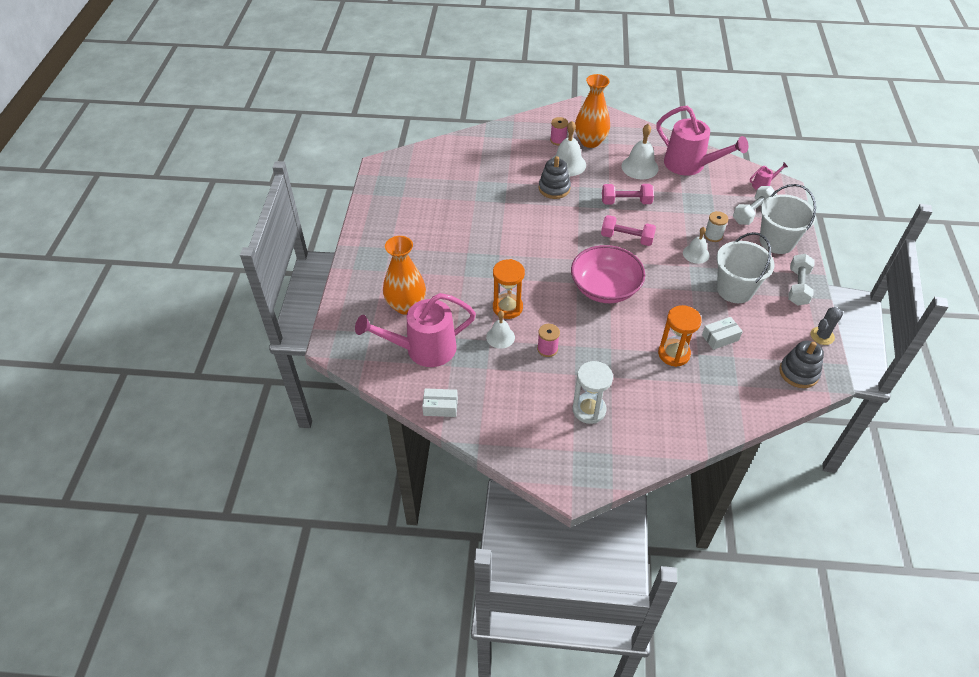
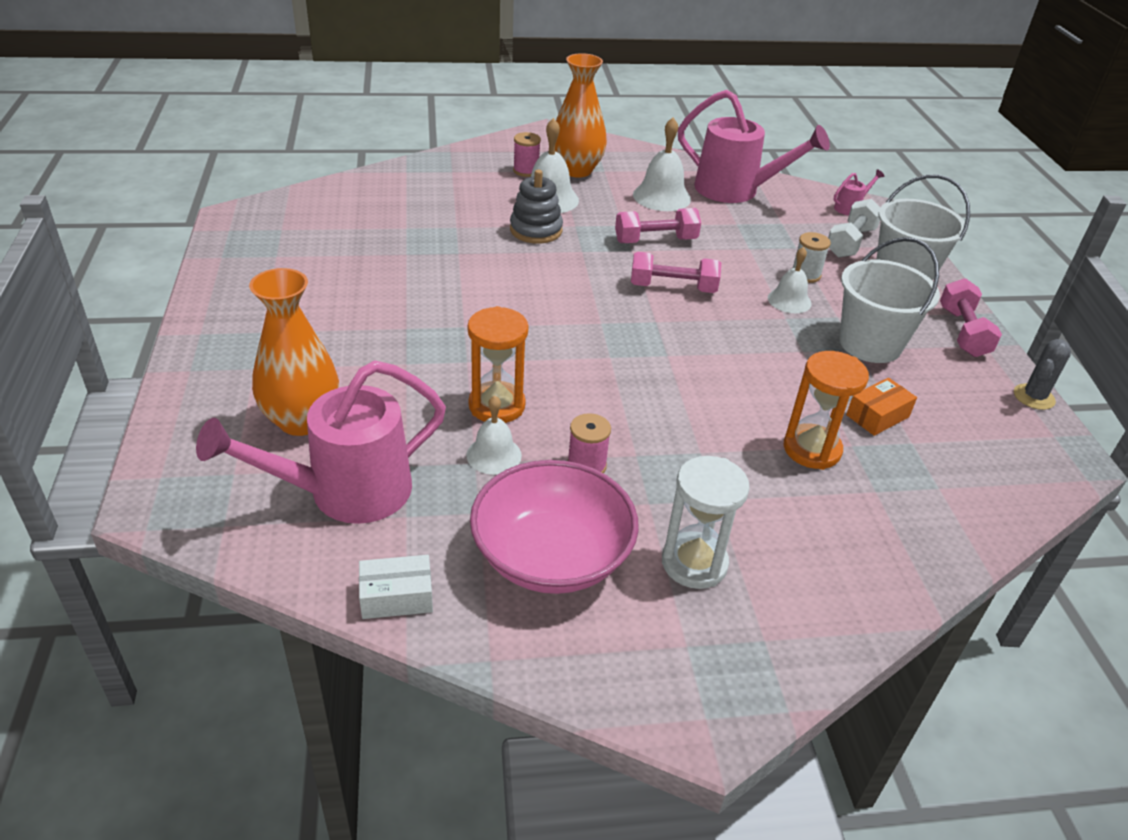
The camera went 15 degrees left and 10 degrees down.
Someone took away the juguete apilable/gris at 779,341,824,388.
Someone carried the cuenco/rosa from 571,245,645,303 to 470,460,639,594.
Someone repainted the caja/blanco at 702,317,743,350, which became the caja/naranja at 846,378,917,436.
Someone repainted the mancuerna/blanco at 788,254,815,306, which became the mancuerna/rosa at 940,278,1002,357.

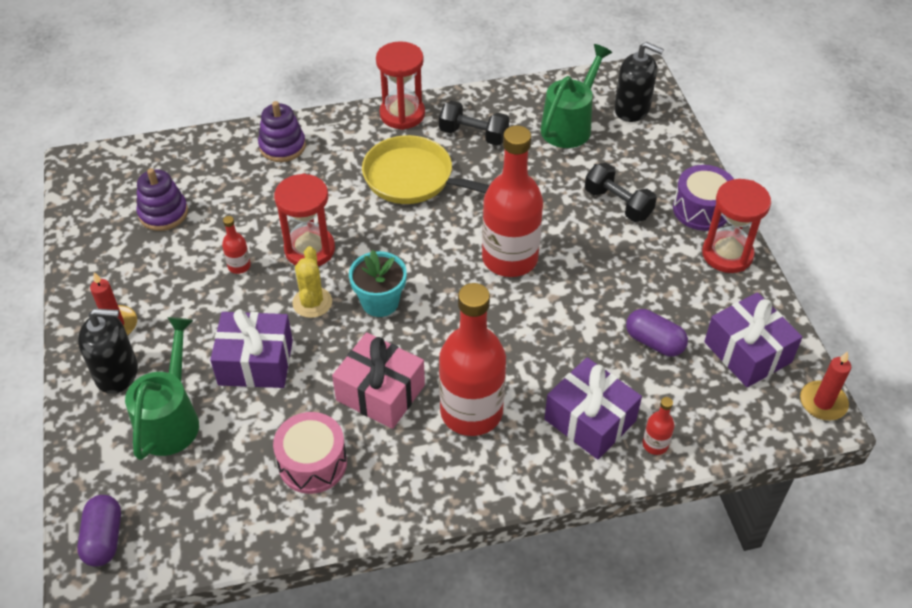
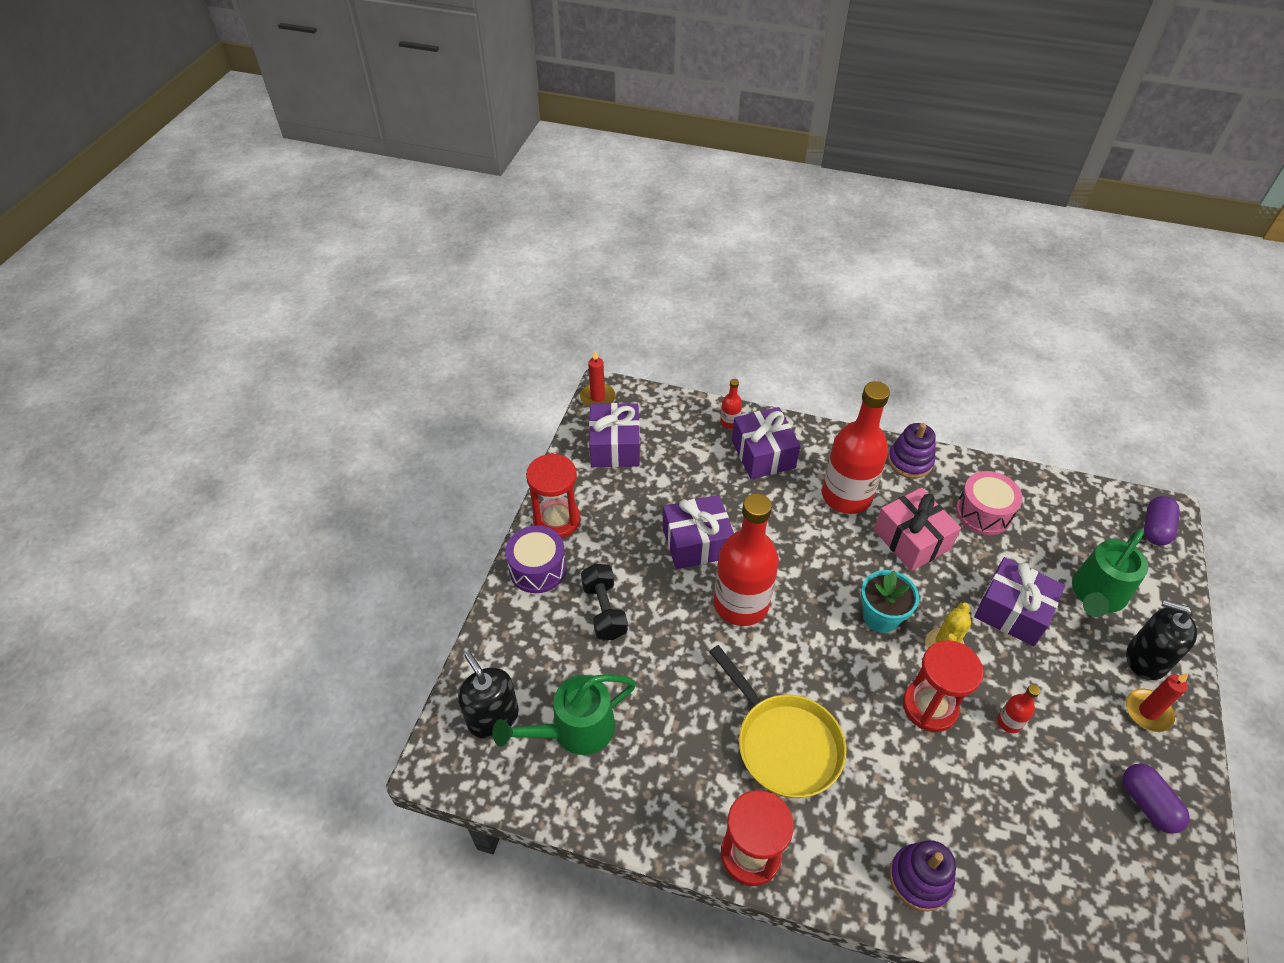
The camera went 150 degrees left and 0 degrees up.
Someone took away the mancuerna/negro at 439,101,509,145.
Someone put down the regalo/morado at 663,495,734,569.
Someone carried the juguete apilable/morado from 136,168,188,231 to 888,423,936,478.
Someone carried the cápsula/morado from 626,309,688,357 to 1123,764,1190,834.

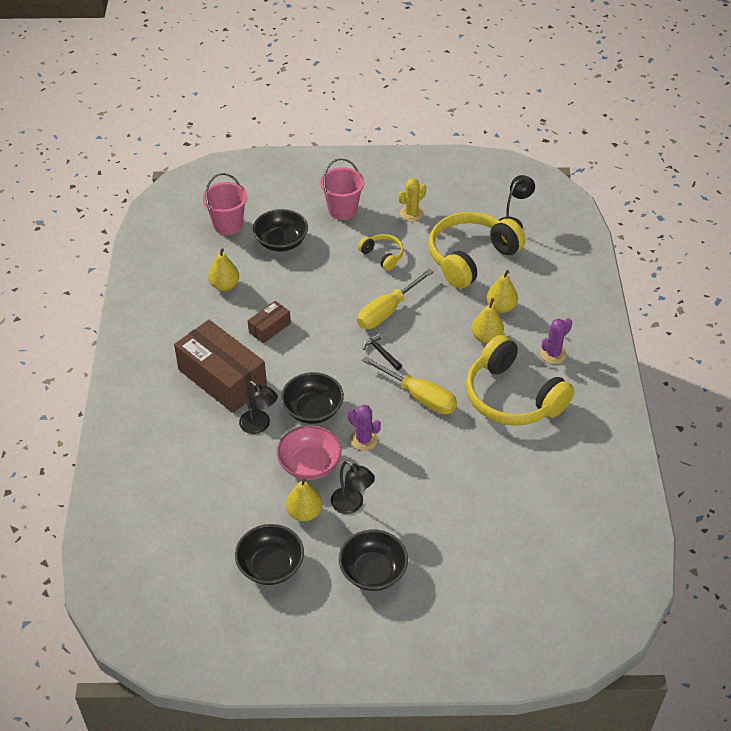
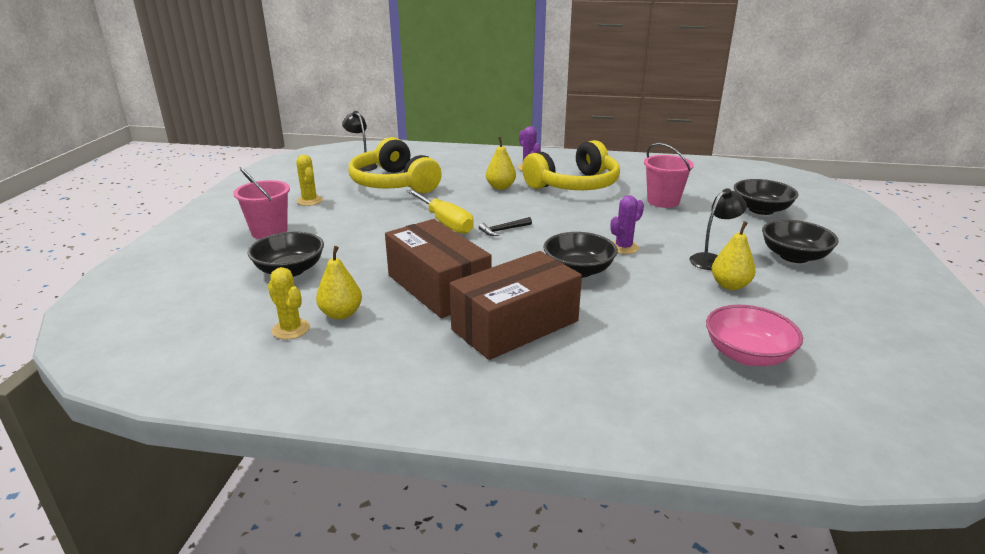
The camera went 80 degrees left and 20 degrees down.
Someone took away the lámpara/negro at 239,381,278,434.
Someone took away the auriculares/amarillo at 358,234,404,271.
Someone took away the destornillador/amarillo at 362,356,457,414.
Someone took away the pera/amarillo at 486,270,518,313.
Someone put down the cactus/amarillo at 268,267,310,340.
Someone carried the balde/rosa from 203,173,247,235 to 644,143,694,208.
Someone carried the cuenco/negro from 235,524,304,585 to 734,179,799,215.
Someone carried the cuenco/rosa from 277,425,342,480 to 706,305,803,366.
Someone scaled the caja/marrón at 248,301,291,344 by 2.08.

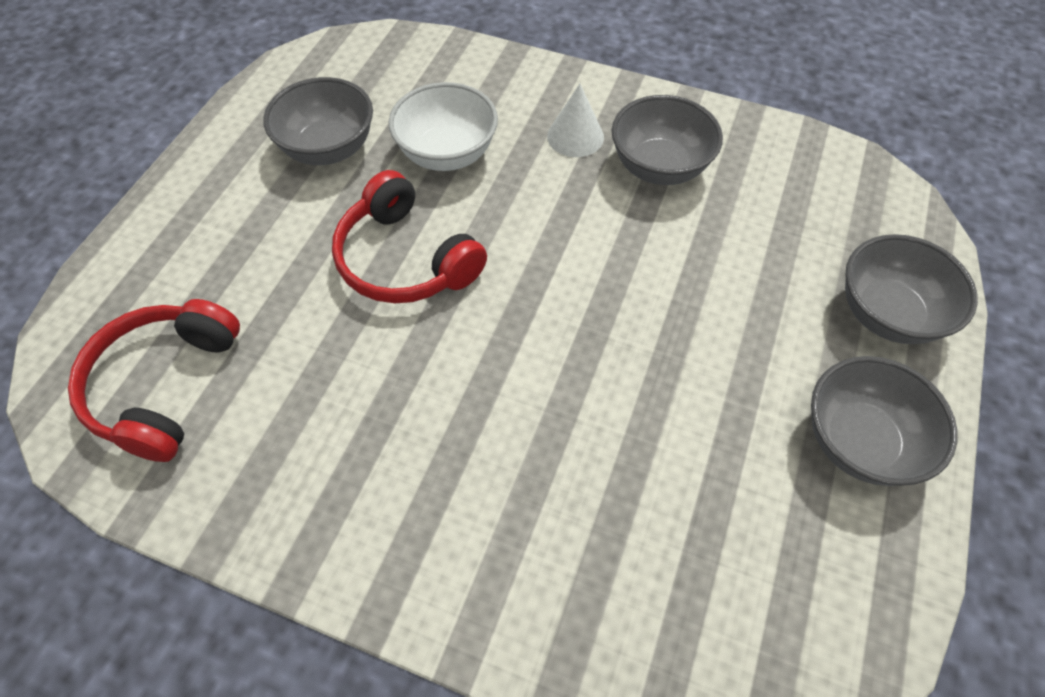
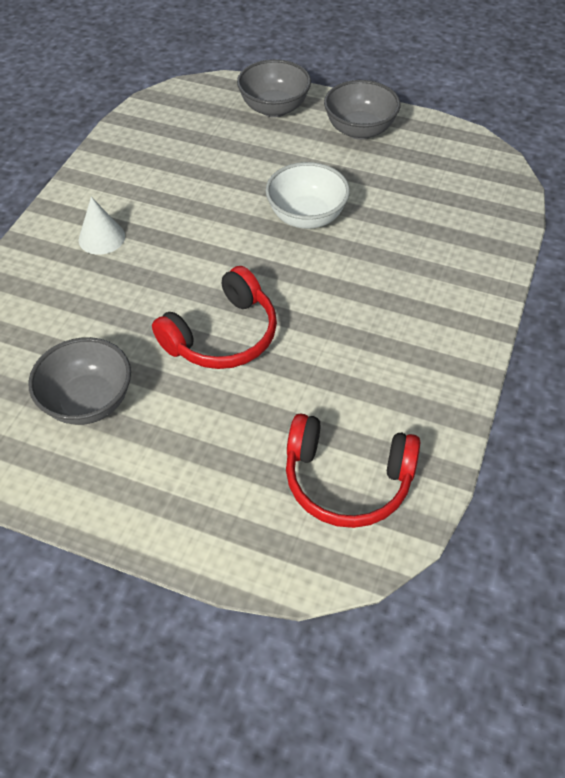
The camera went 90 degrees left and 5 degrees down.
Someone took away the cuenco/gris at 612,95,723,185.
Someone carried the cuenco/blanco from 389,82,498,171 to 266,162,350,229.

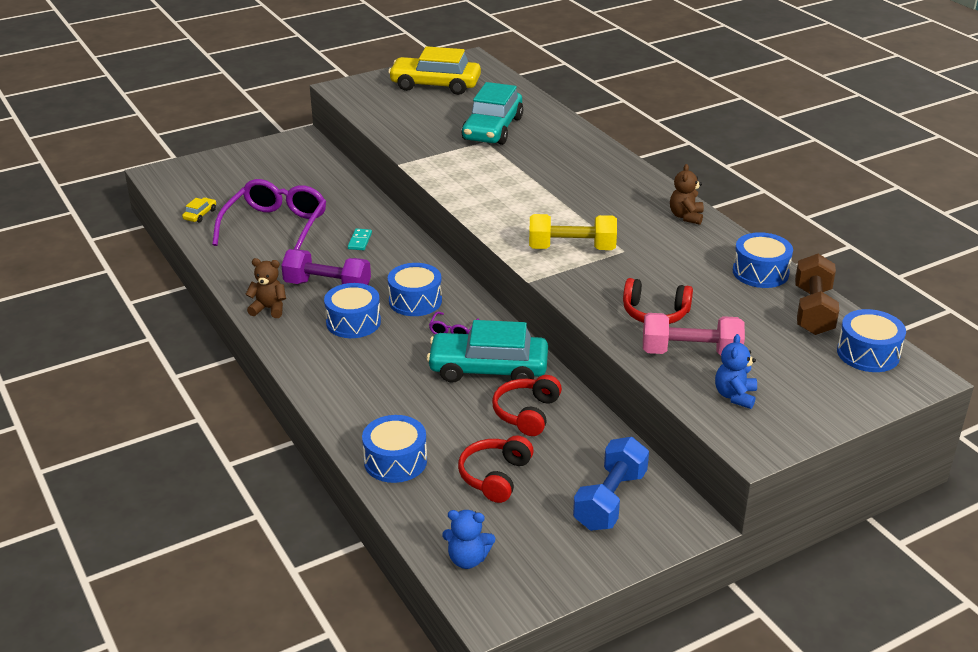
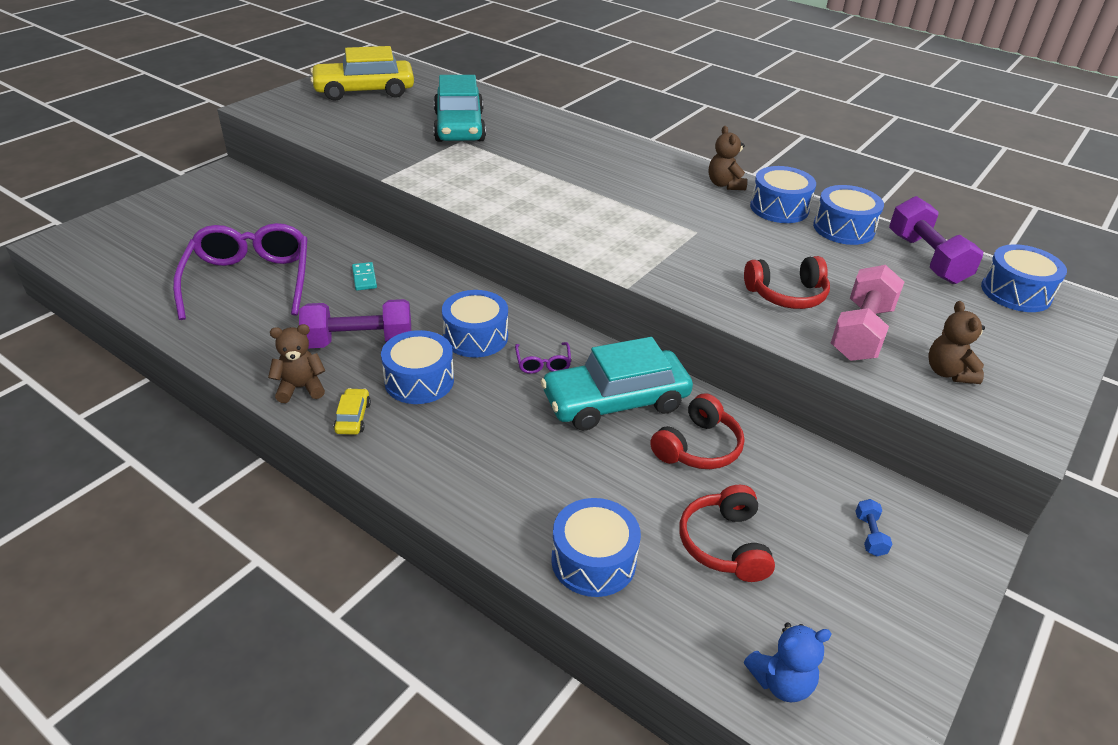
The camera went 25 degrees left and 5 degrees up.
Someone took away the mancuerna/amarillo at 529,214,617,250.
Someone put down the tambor/azul at 750,166,816,223.
Someone carried the coche/amarillo from 182,198,216,223 to 334,388,371,435.
Someone repainted the osito/azul at 715,334,757,409, which became the osito/marrón at 928,301,985,384.
Someone repainted the mancuerna/marrón at 795,254,839,335, which became the mancuerna/morado at 889,196,983,284.
Someone rotated the auriculares/rojo at 492,375,562,436 by 135 degrees counterclockwise.
Someone rotated the mancuerna/rosa at 643,313,745,355 by 45 degrees counterclockwise.
Someone scaled the mancuerna/azul at 573,437,649,531 by 0.43.

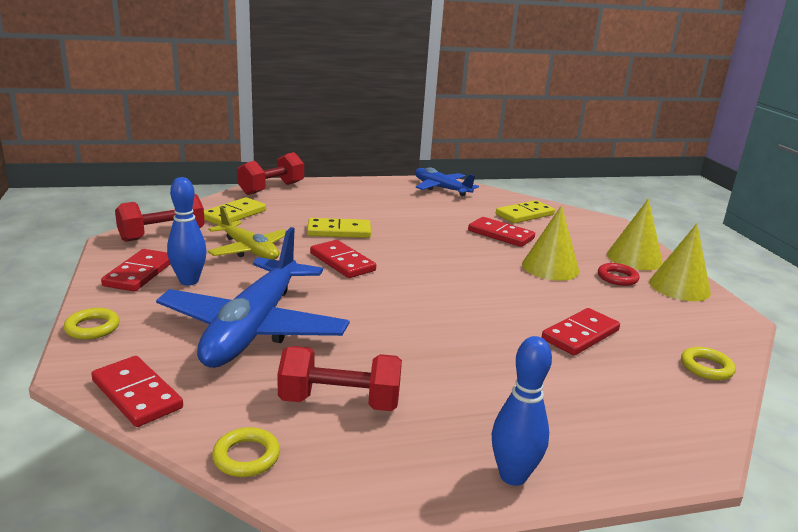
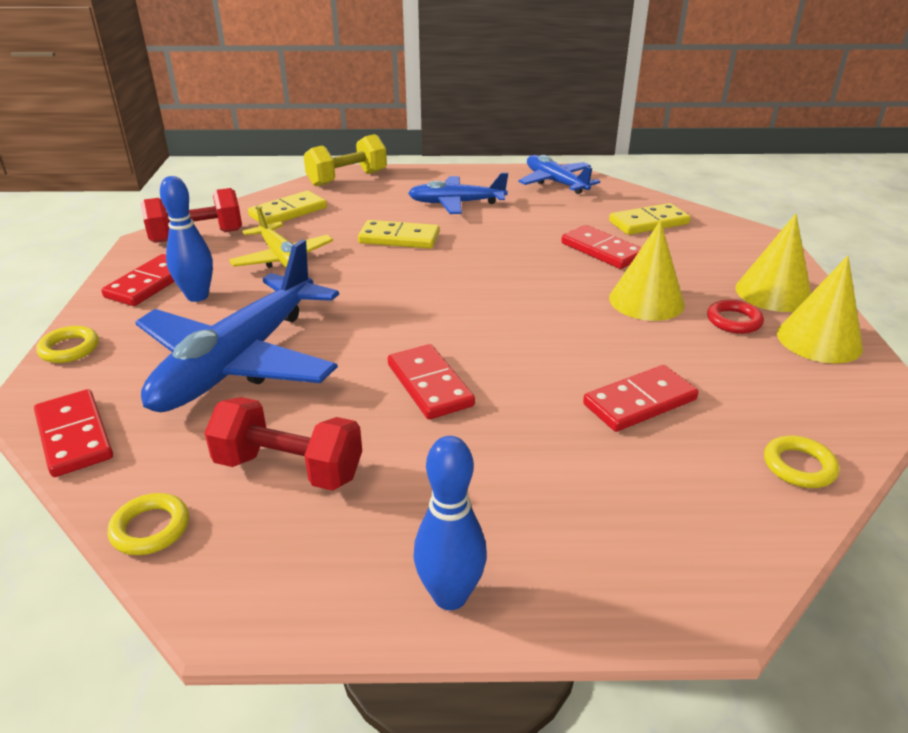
The camera went 15 degrees right and 10 degrees up.
Someone put down the avión/azul at 408,173,508,214.
Someone carried the ficha de dominó/rojo from 310,240,376,278 to 388,344,475,419.
Someone repainted the mancuerna/rojo at 237,152,304,195, which became the mancuerna/amarillo at 304,134,387,187.

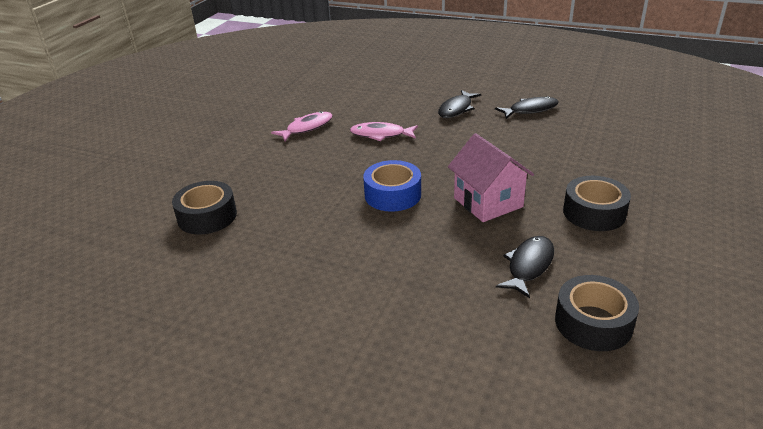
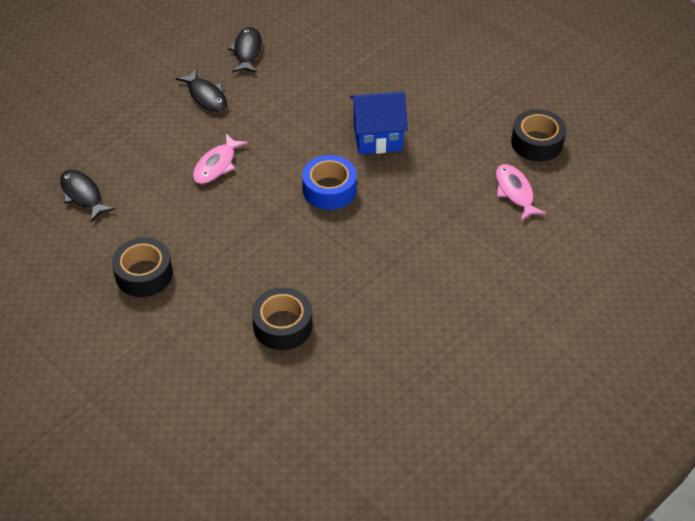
The camera went 70 degrees left and 15 degrees up.
Someone carried the pez/rosa from 271,111,333,141 to 496,164,546,221.
Someone carried the pez/negro from 496,236,554,298 to 60,170,115,222.
Someone carried the cinta adhesiva/negro from 563,176,631,231 to 112,238,173,297.
Someone repainted the casa/rosa at 448,133,534,222, which became the casa/azul at 350,92,408,154.

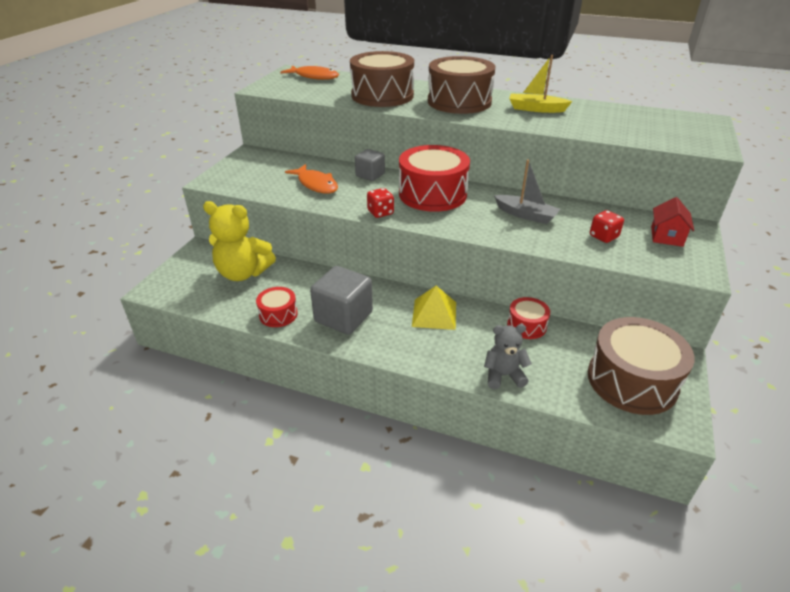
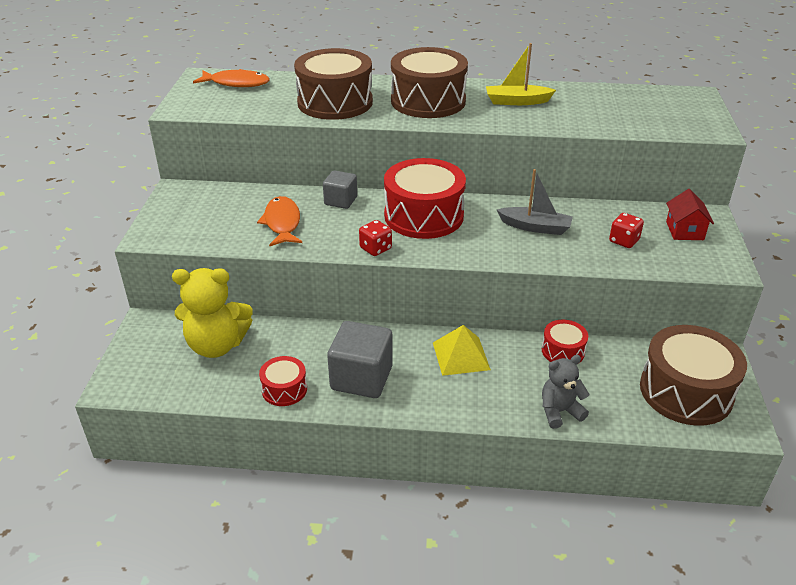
The camera went 15 degrees left and 0 degrees up.
Someone rotated the pez/naranja at 285,164,338,194 by 135 degrees counterclockwise.

